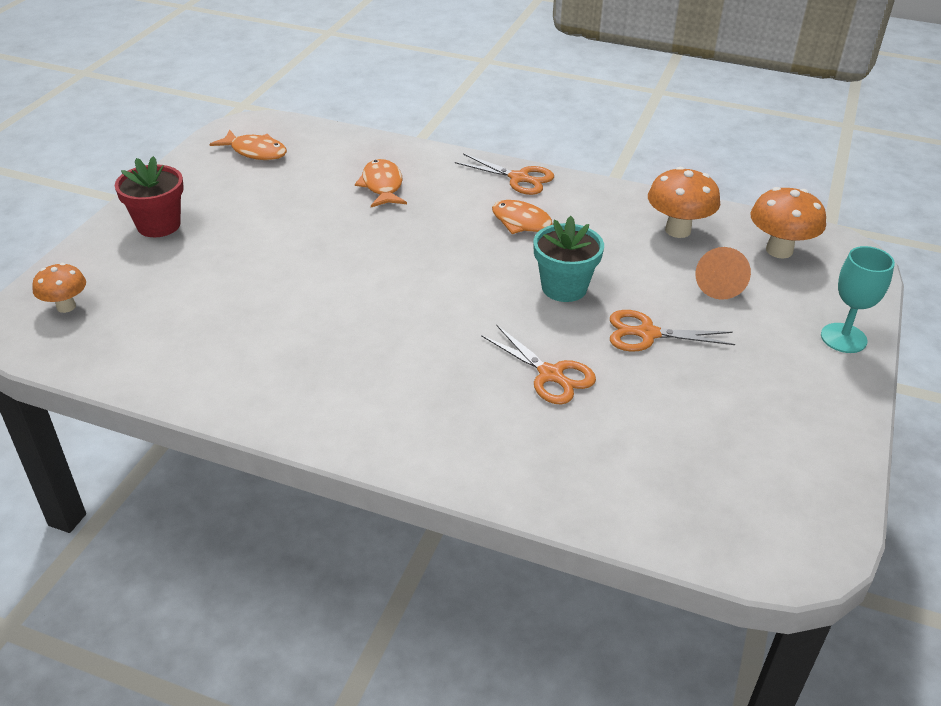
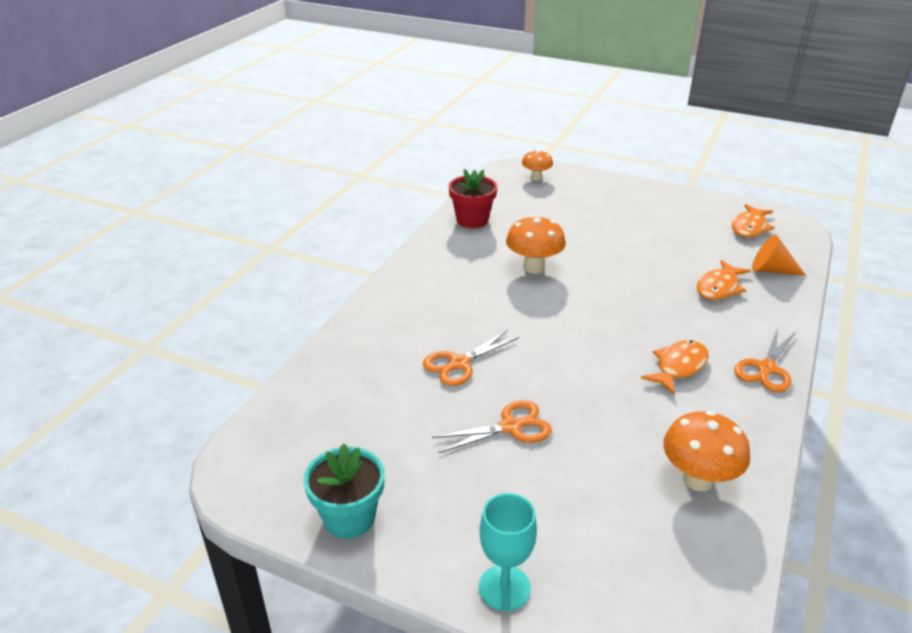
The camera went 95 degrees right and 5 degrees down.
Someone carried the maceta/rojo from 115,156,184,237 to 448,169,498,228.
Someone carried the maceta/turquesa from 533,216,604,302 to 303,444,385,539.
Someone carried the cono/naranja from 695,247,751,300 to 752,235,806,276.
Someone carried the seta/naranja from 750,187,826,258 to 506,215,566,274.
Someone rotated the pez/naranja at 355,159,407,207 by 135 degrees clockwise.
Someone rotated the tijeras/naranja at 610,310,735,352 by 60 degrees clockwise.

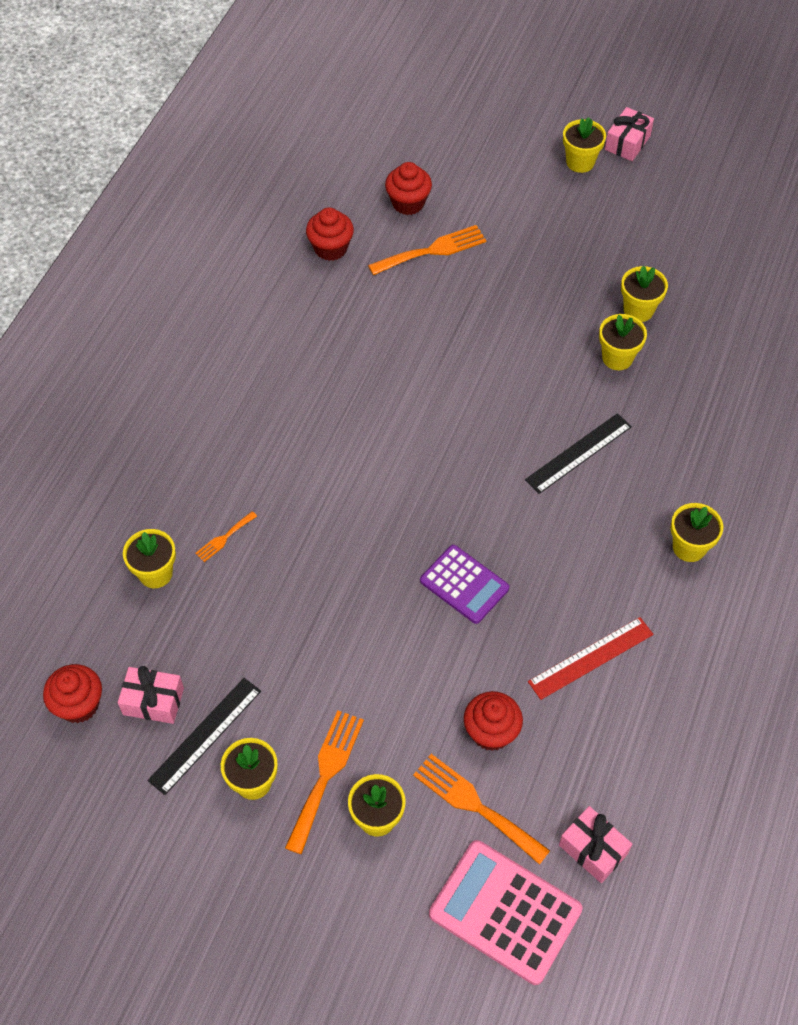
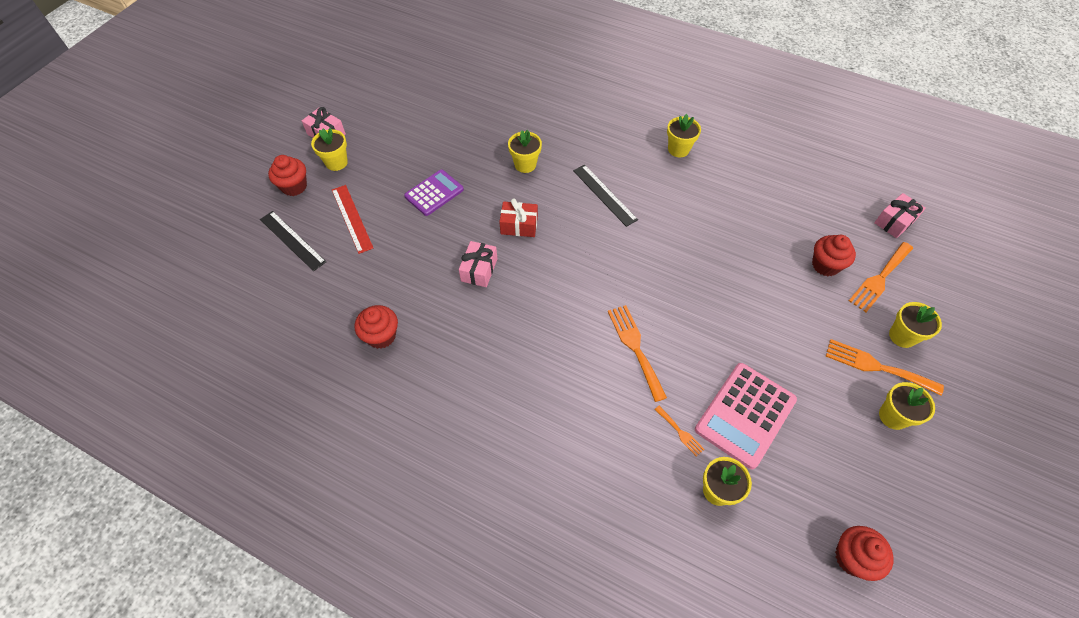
The camera went 85 degrees left and 0 degrees up.
Someone took away the maceta/amarillo at 621,266,668,322.
Someone put down the regalo/rojo at 499,198,538,237.
Someone carried the regalo/rosa from 118,666,184,724 to 459,241,497,287.
Someone carried the regla/negro from 147,678,261,795 to 260,211,326,271.
Someone carried the tenedor/naranja from 368,225,486,275 to 608,305,667,402.
Someone carried the magdalena/rojo from 385,162,432,215 to 268,155,307,196.
Someone carried the calculadora/morado from 420,545,509,624 to 404,170,464,216.
Someone carried the calculadora/rosa from 429,840,583,985 to 695,363,797,469.
Someone carried the regla/rojo from 528,617,653,700 to 332,185,373,254.

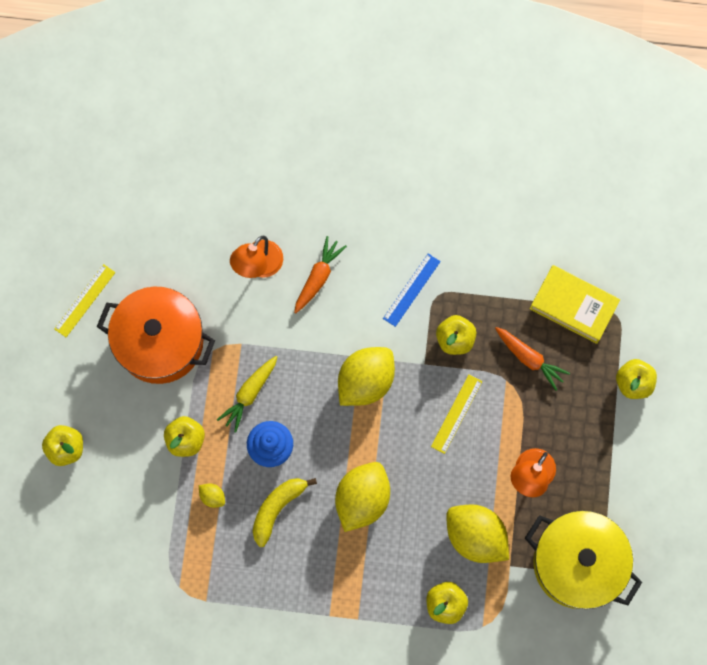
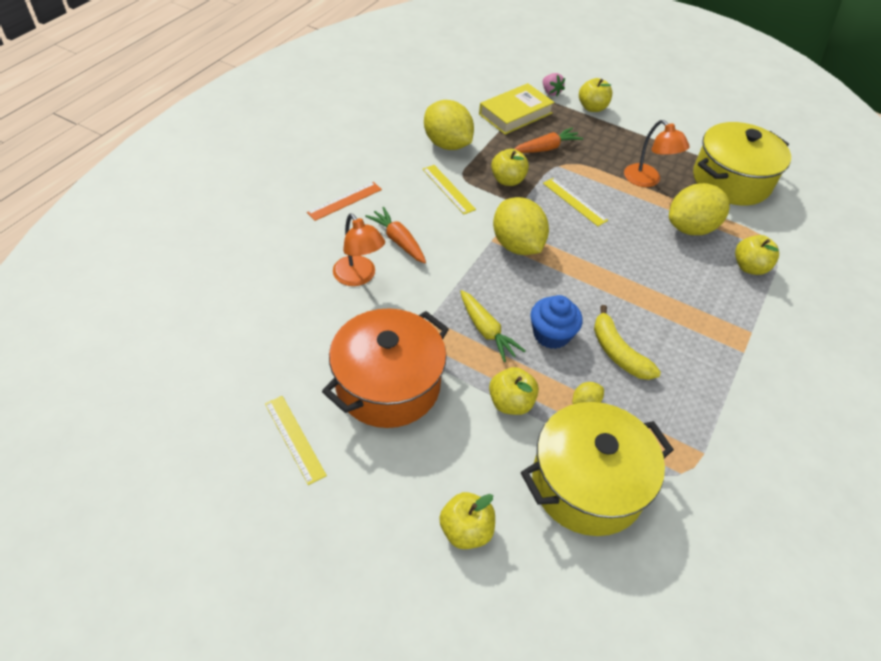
The camera went 70 degrees left and 25 degrees down.
Someone put down the regla/naranja at 307,182,382,221.
Someone put down the olla/amarillo at 521,402,674,536.
Someone put down the fresa/rosa at 543,73,565,96.
Someone carried the limón/amarillo from 335,462,390,532 to 424,100,474,150.
Someone repainted the regla/azul at 383,253,441,327, which became the regla/amarillo at 422,165,476,214.

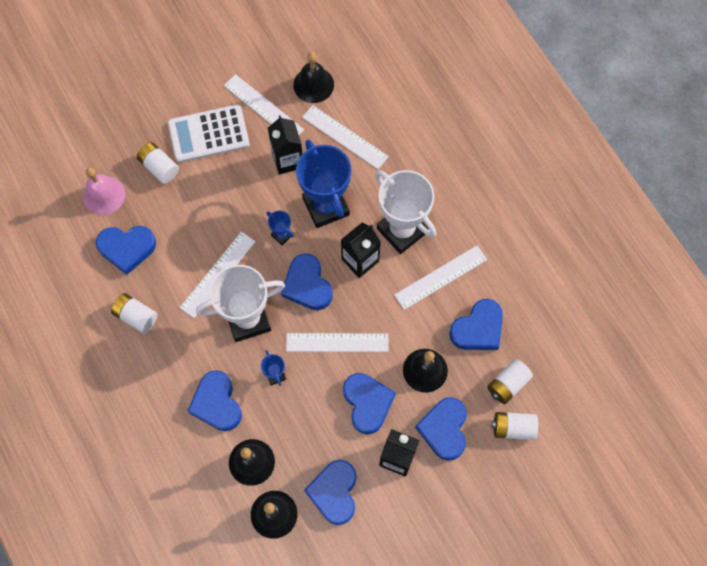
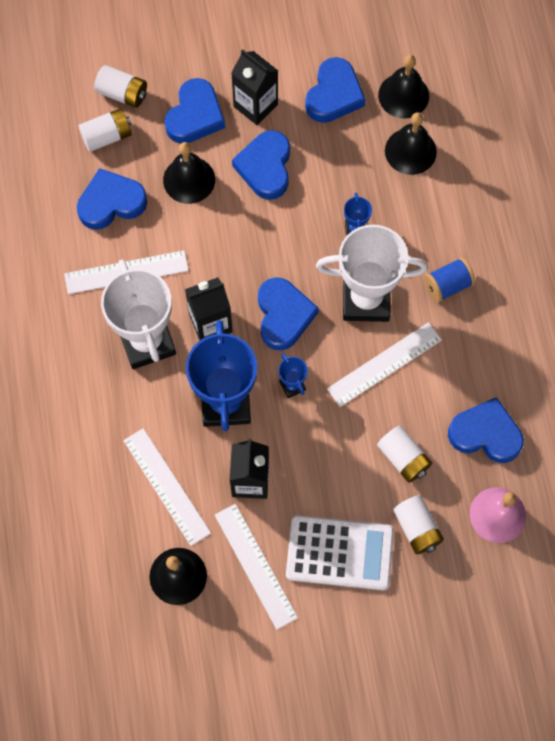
The camera went 160 degrees left and 0 degrees up.
Someone took away the corazón/azul at 188,370,242,431.
Someone took away the regla/blanco at 286,333,388,352.
Someone put down the carrete/azul at 424,257,475,302.
Someone carried the pila/blanco from 111,293,158,334 to 377,426,432,483.

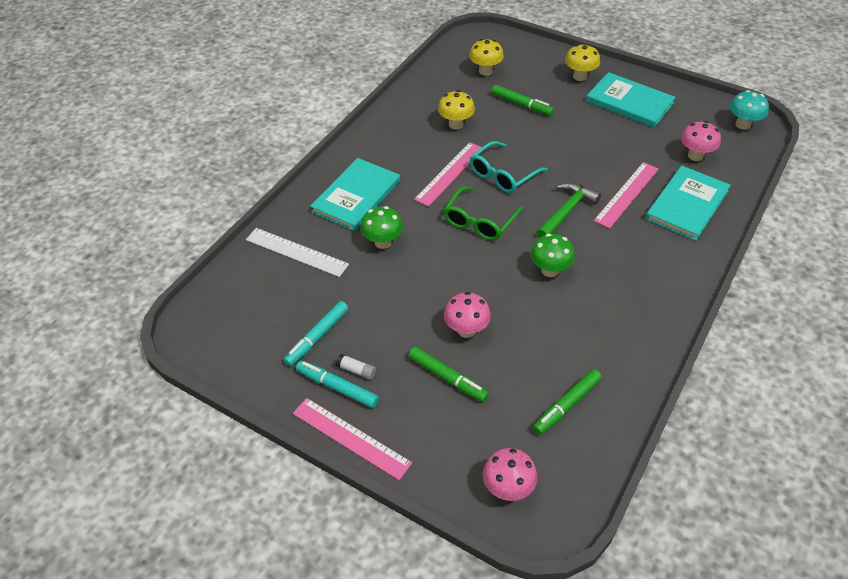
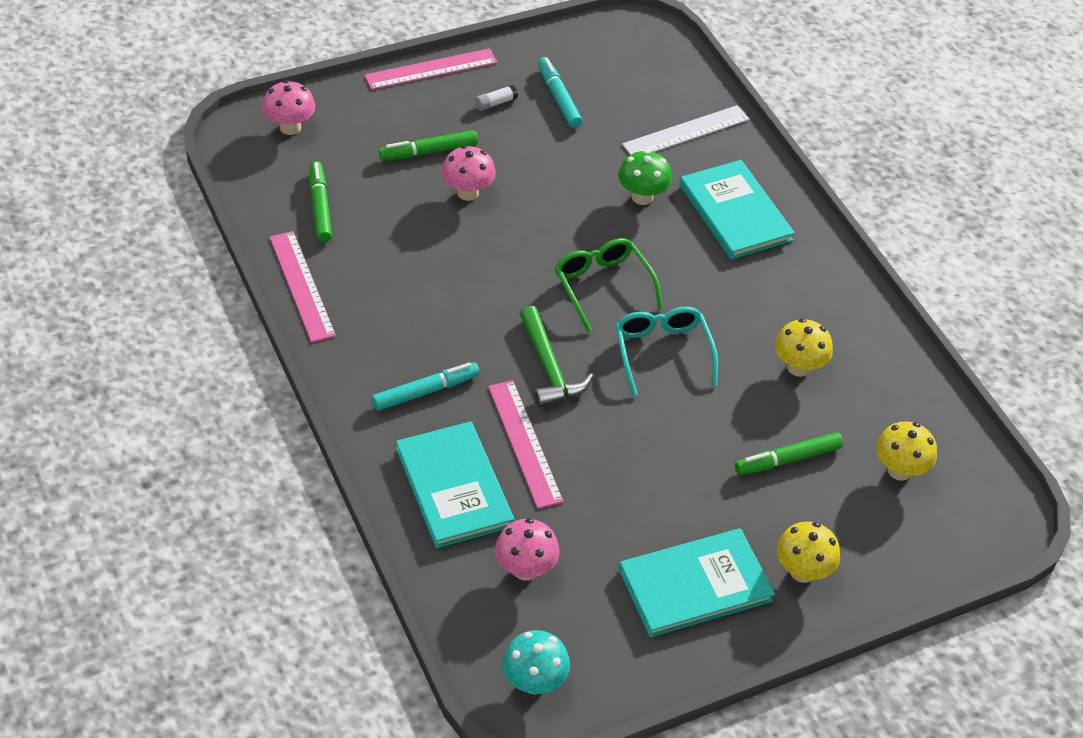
The camera went 120 degrees right and 0 degrees up.
Someone took away the seta/verde at 530,234,575,277.
Someone carried the rotulador/turquesa from 296,361,379,408 to 372,362,480,411.
Someone carried the regla/rosa from 414,142,482,207 to 270,231,336,342.

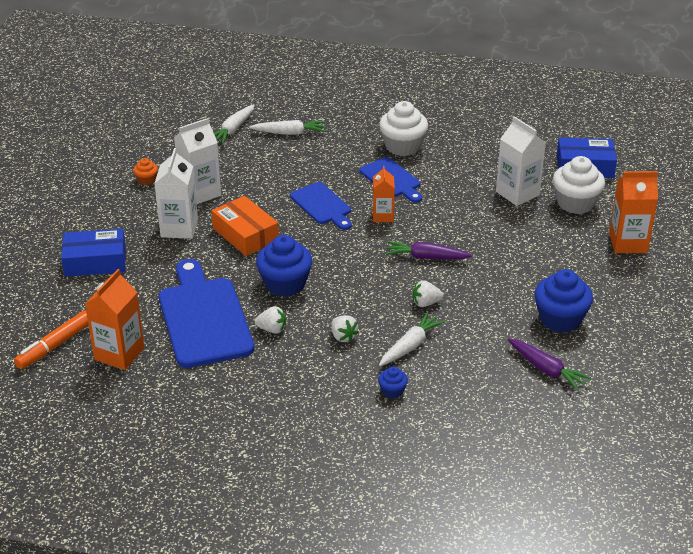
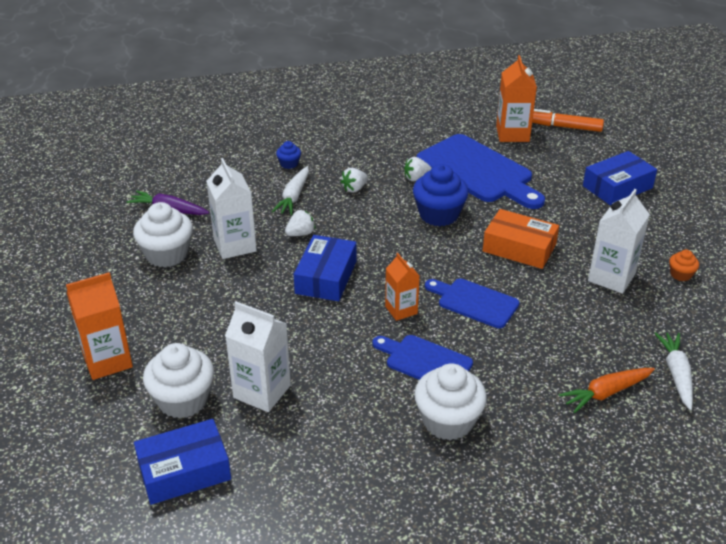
The camera went 155 degrees right and 0 degrees up.
Someone carried the cartón de leche/blanco from 154,148,198,239 to 206,158,257,259.
Someone swapped the zanahoria/morado at 385,241,472,259 for the caja/azul at 294,235,357,301.
Someone repainted the zanahoria/blanco at 249,120,325,135, which became the zanahoria/naranja at 559,368,655,413.
Someone repainted the magdalena/azul at 534,269,593,333, which became the magdalena/blanco at 133,202,193,267.
Someone rotated the rotulador/naranja at 14,310,88,369 by 90 degrees counterclockwise.
Someone rotated the fresa/blanco at 331,315,359,342 by 75 degrees counterclockwise.

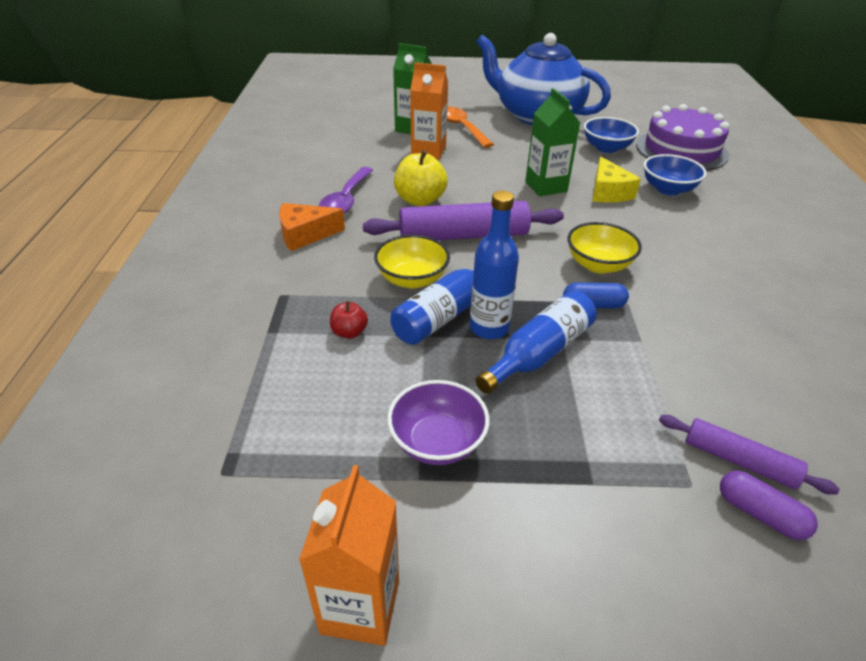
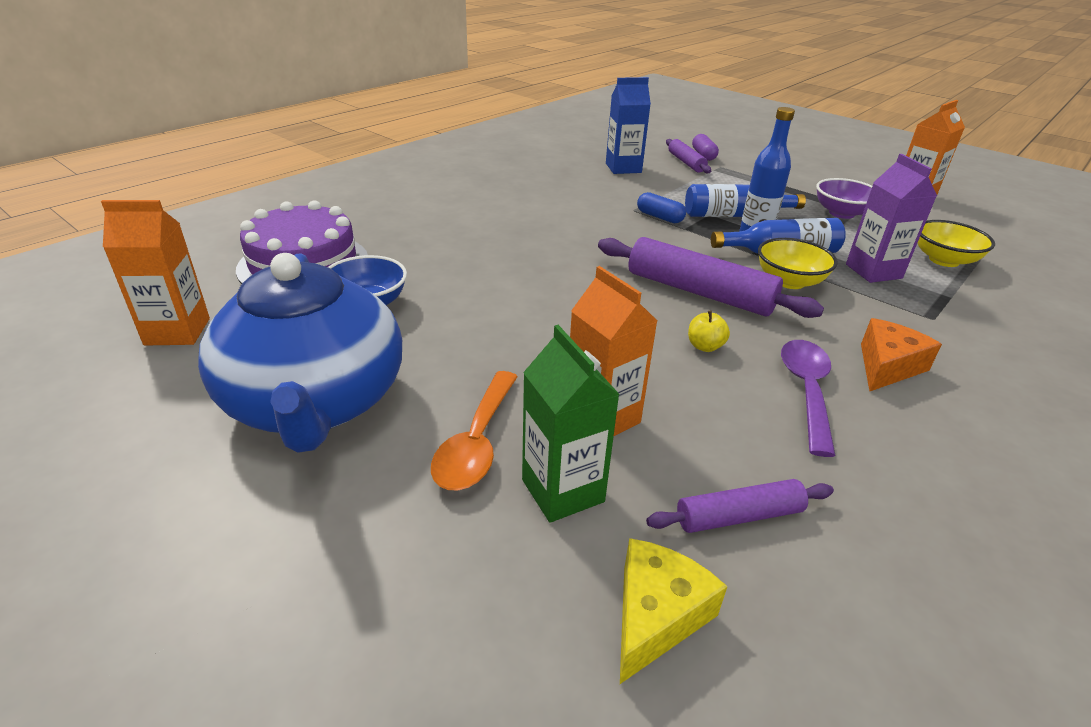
The camera went 140 degrees left and 5 degrees down.
Someone took away the cartón de leche/verde at 525,88,580,196.
Someone took away the cuenco/azul at 644,154,707,195.
Someone put down the cartón de leche/naranja at 101,200,210,345.
Someone put down the cartón de leche/azul at 606,77,651,174.
Someone put down the rodillo/morado at 646,479,834,533.
Someone carried the cuenco/amarillo from 568,222,642,274 to 918,220,995,267.
Someone carried the queso/amarillo from 592,157,641,203 to 620,538,728,684.
Someone swapped the manzana/rojo at 330,301,368,339 for the cartón de leche/morado at 846,154,937,283.
Someone rotated the queso/naranja at 279,203,345,251 by 75 degrees counterclockwise.
Someone rotated the cuchara/morado at 319,167,373,214 by 45 degrees counterclockwise.
Someone scaled the manzana/amarillo at 394,150,447,206 by 0.54.

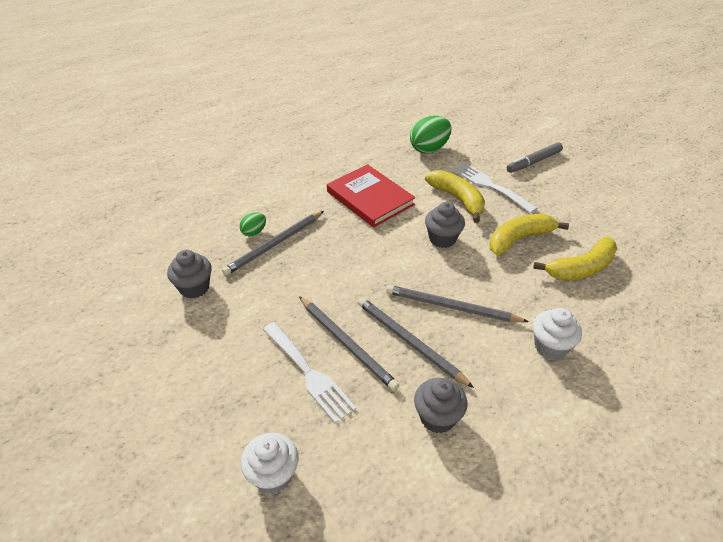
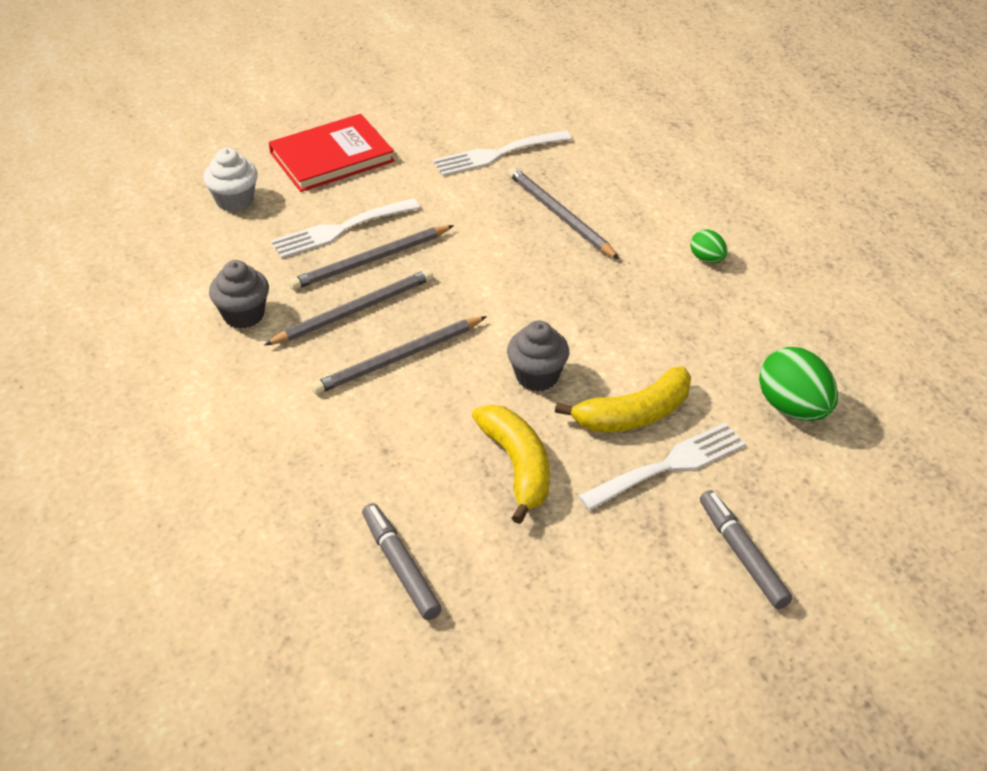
The camera went 100 degrees right and 0 degrees up.
Someone took away the plátano/amarillo at 533,237,617,280.
Someone took away the magdalena/blanco at 533,308,582,360.
Someone put down the rotulador/gris at 362,503,442,620.
Someone carried the huevo/verde from 239,212,266,237 to 690,230,727,263.
Someone carried the libro/rojo from 327,164,415,227 to 269,114,395,192.
Someone swapped the magdalena/gris at 167,250,212,298 for the tenedor/blanco at 433,130,572,176.
Someone rotated the lápiz/gris at 386,285,529,322 by 150 degrees counterclockwise.

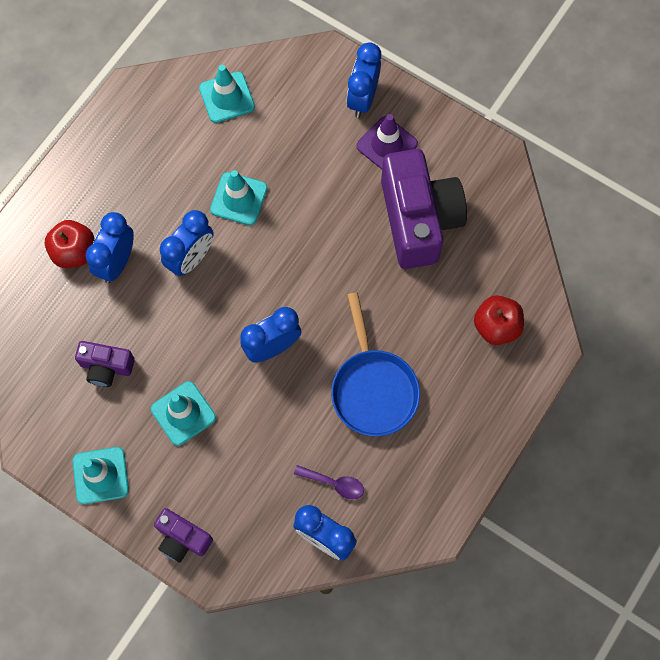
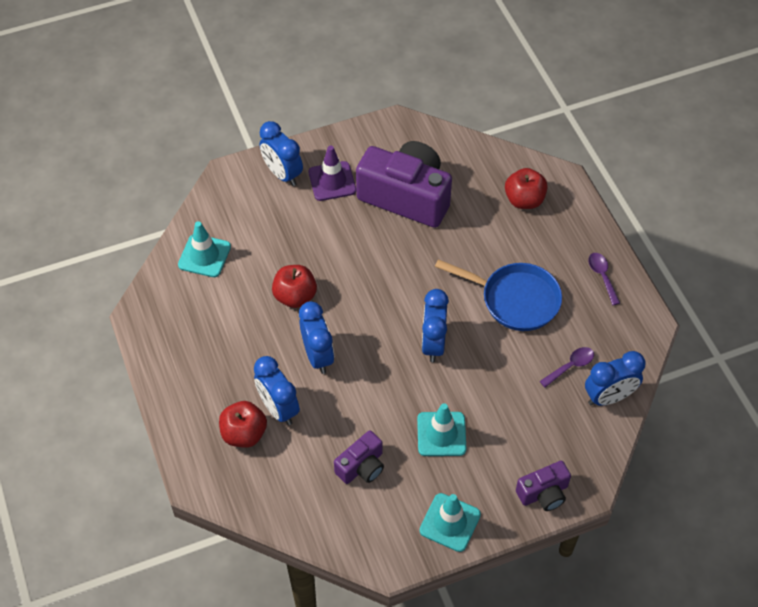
The camera went 55 degrees left and 15 degrees down.
Someone put down the cuchara/morado at 588,253,620,305.
Someone swapped the cono de tráfico/turquesa at 210,170,267,225 for the manzana/rojo at 272,265,317,308.

